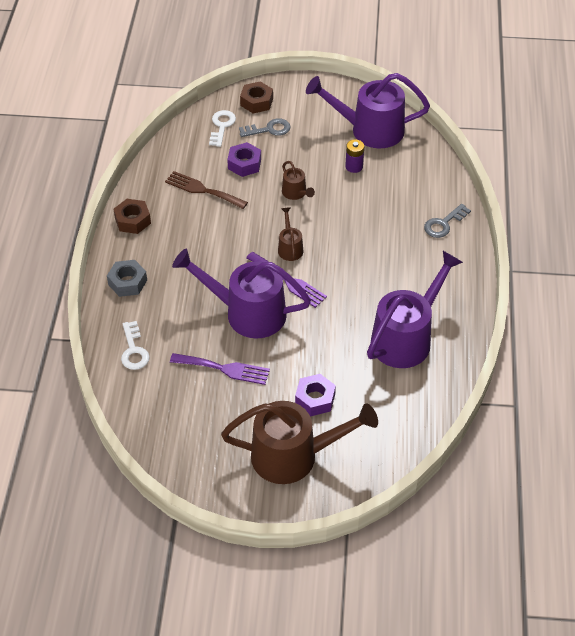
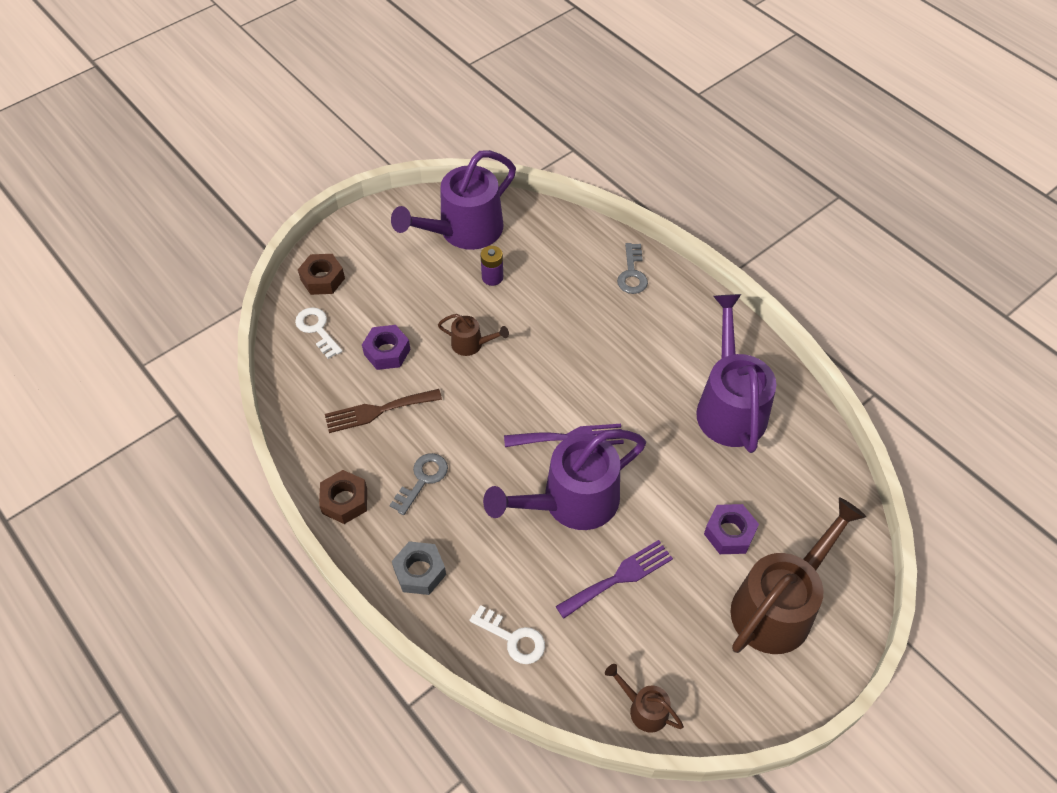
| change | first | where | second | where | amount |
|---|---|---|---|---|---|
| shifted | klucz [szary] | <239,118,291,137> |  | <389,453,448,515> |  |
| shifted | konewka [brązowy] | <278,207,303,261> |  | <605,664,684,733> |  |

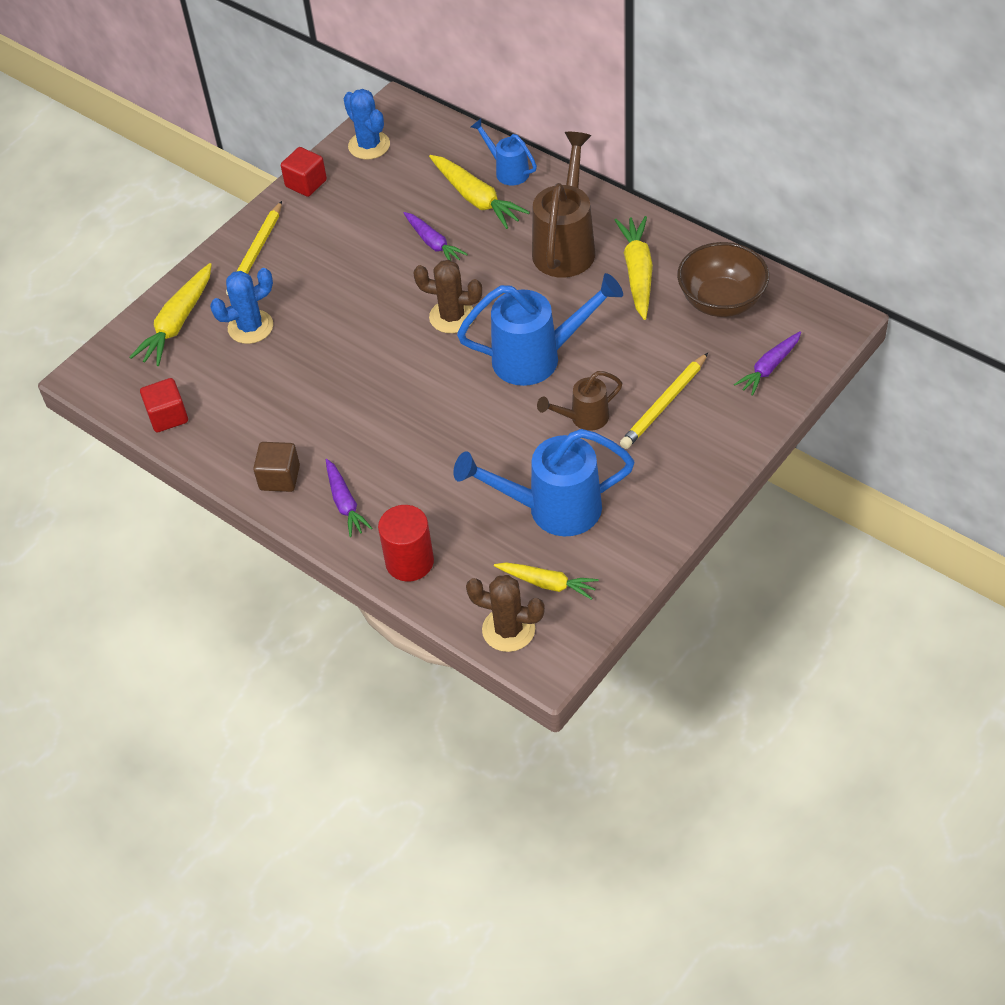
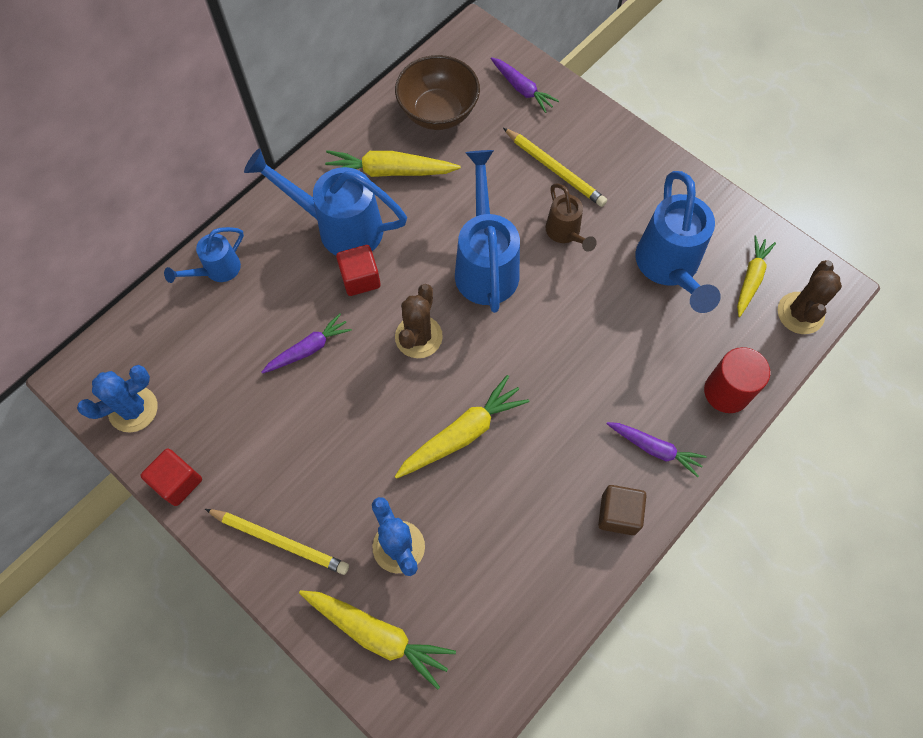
| change | first | where | second | where | amount |
|---|---|---|---|---|---|
| shifted | sześcian [czerwony] | <140,378,188,432> |  | <336,245,381,296> |  |
| rotated | marchewka [fioletowy] | <326,459,372,537> |  | <606,422,706,477> | 45 degrees clockwise |
| shifted | marchewka [żółty] | <429,155,530,229> |  | <395,375,529,479> |  |
| repainted | konewka [brązowy] | <532,132,595,278> | konewka [niebieski] | <244,148,407,255> |  |

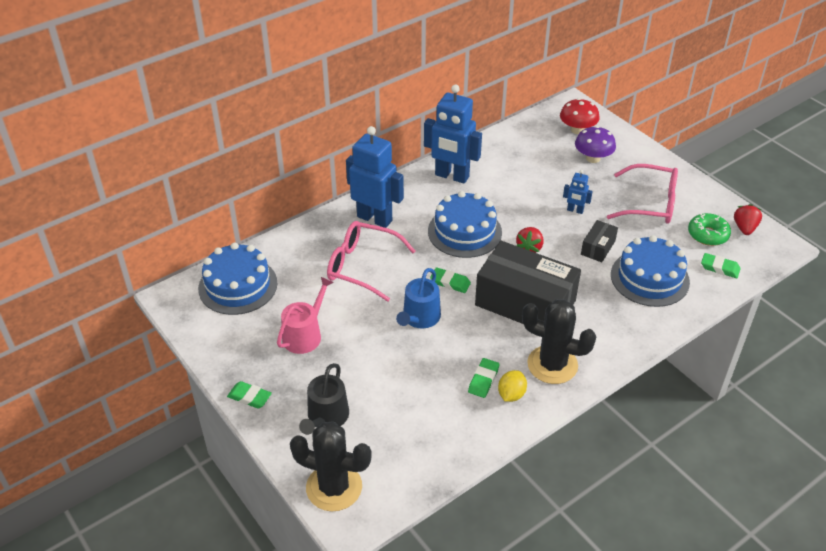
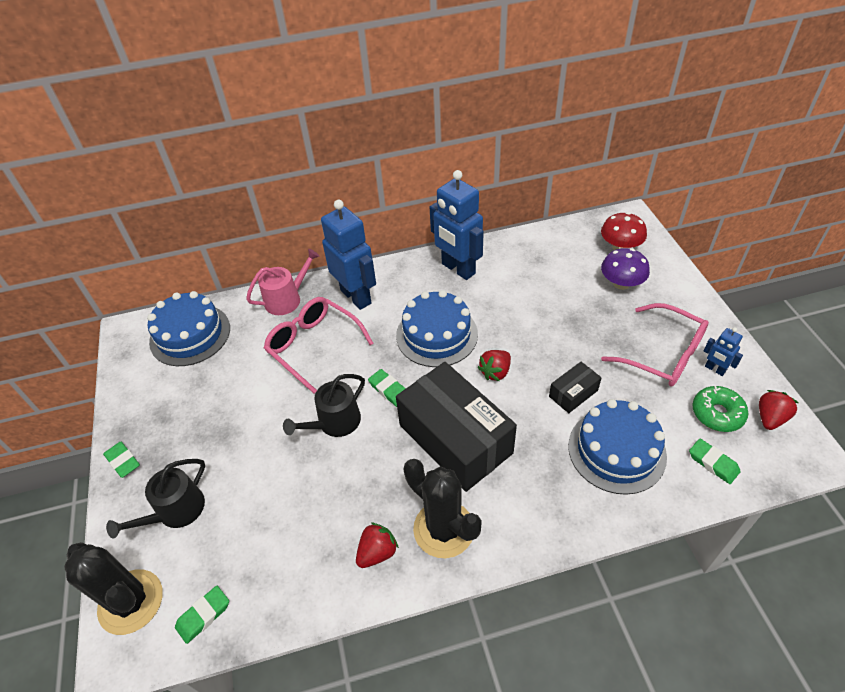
| change | first | where | second | where | amount |
|---|---|---|---|---|---|
| shifted | konewka [różowy] | <277,277,333,354> |  | <246,249,320,315> |  |
| repainted | konewka [niebieski] | <396,268,441,328> | konewka [czarny] | <283,374,365,437> |  |
| shifted | gumka do mazania [zielony] | <468,358,500,398> |  | <175,586,229,644> |  |
| swapped | cytryna [żółty] | <498,370,527,402> | truskawka [czerwony] | <356,522,399,568> |  |
| shifted | robot [niebieski] | <563,170,593,214> |  | <704,327,743,376> |  |

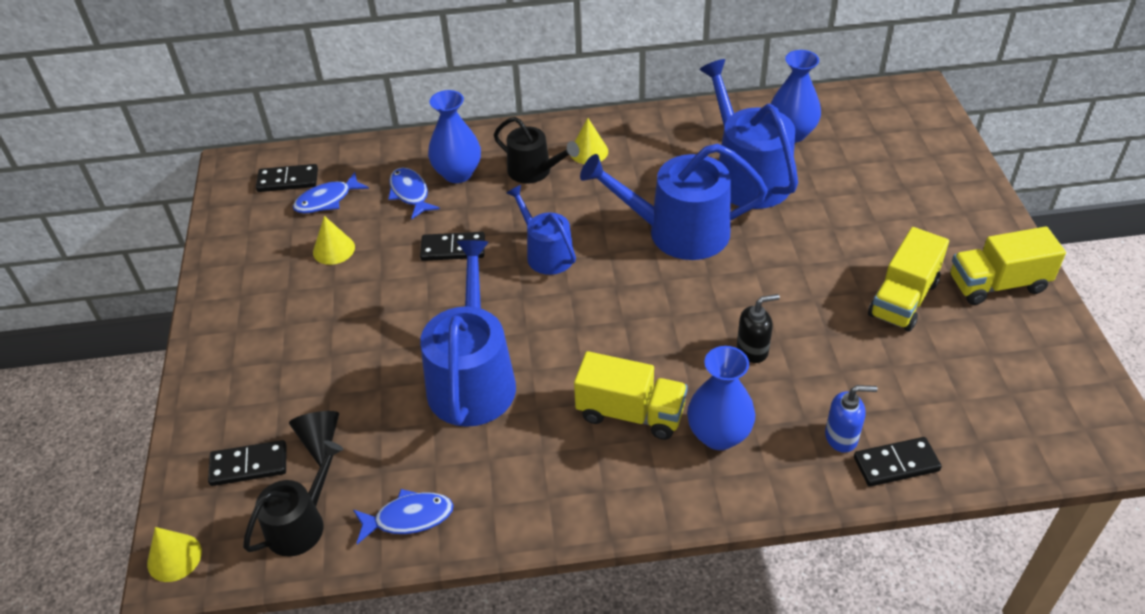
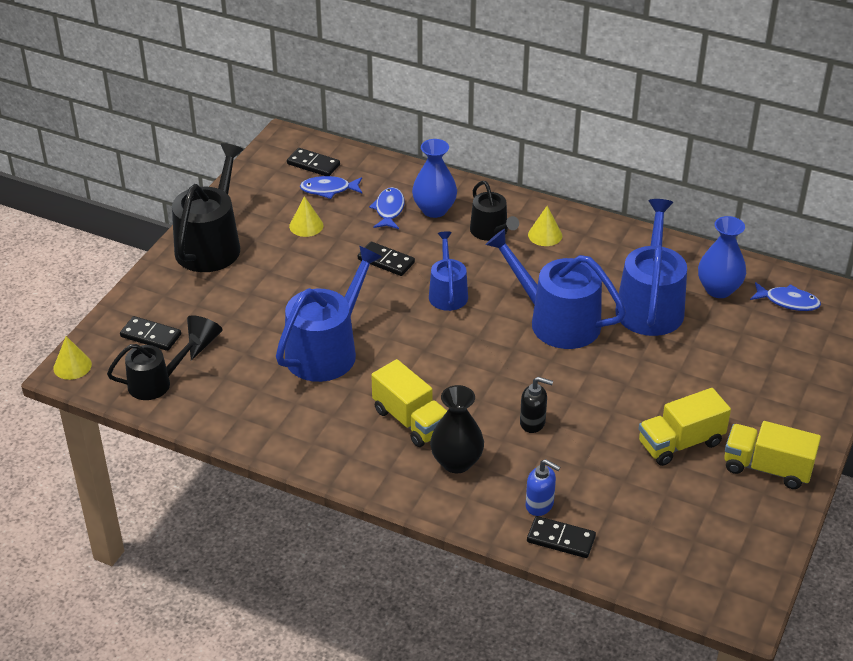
| change | first | where | second | where | amount |
|---|---|---|---|---|---|
| shifted | ryba [niebieski] | <353,489,453,544> |  | <750,282,821,311> |  |
| repainted | wazon [niebieski] | <687,346,755,450> | wazon [czarny] | <430,385,484,473> |  |
| new |  |  | konewka [czarny] | <172,143,244,272> |  |

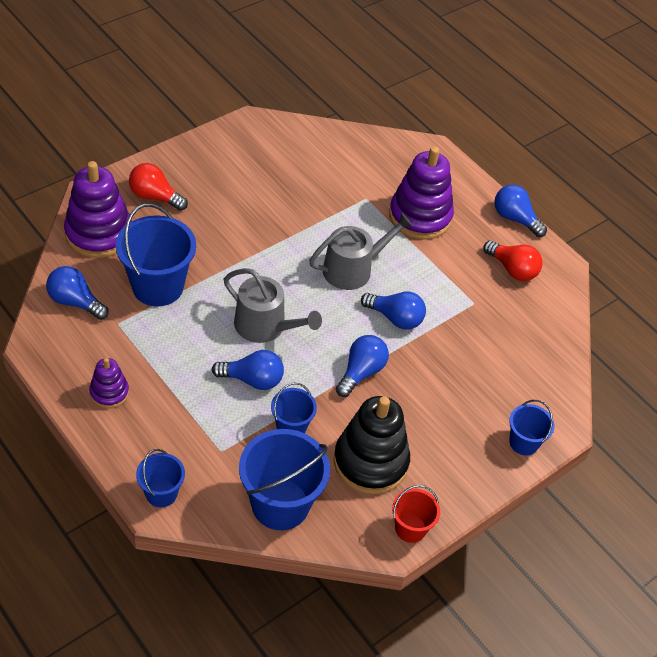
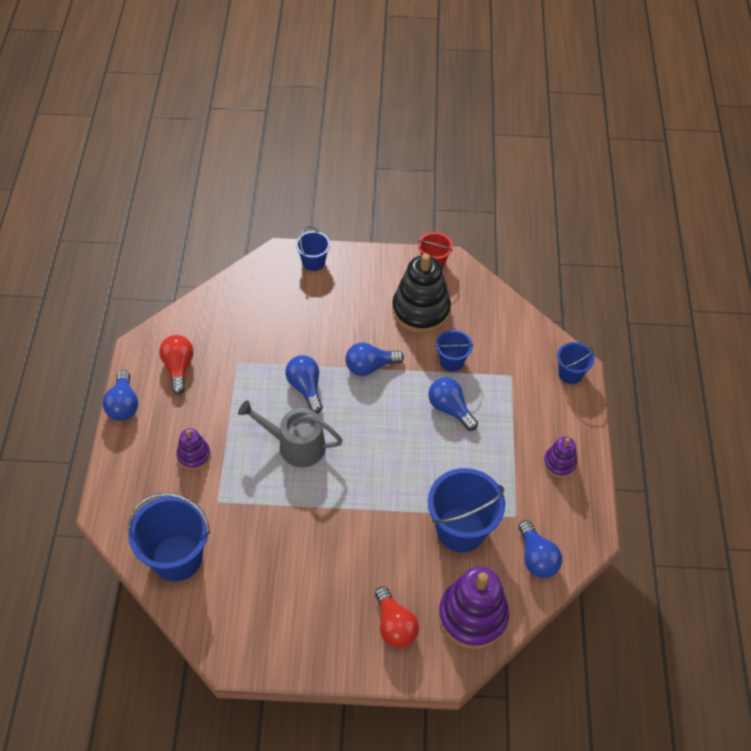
| change | first | where | second | where | amount |
|---|---|---|---|---|---|
| gone | konewka [szary] | <224,268,322,343> |  |  |  |
| shifted | wiadro [niebieski] | <239,429,330,530> |  | <127,492,210,582> |  |
| scaled | zabawka nakładanka [fioletowy] | <389,146,454,240> |  | <176,428,211,470> | x0.52 |

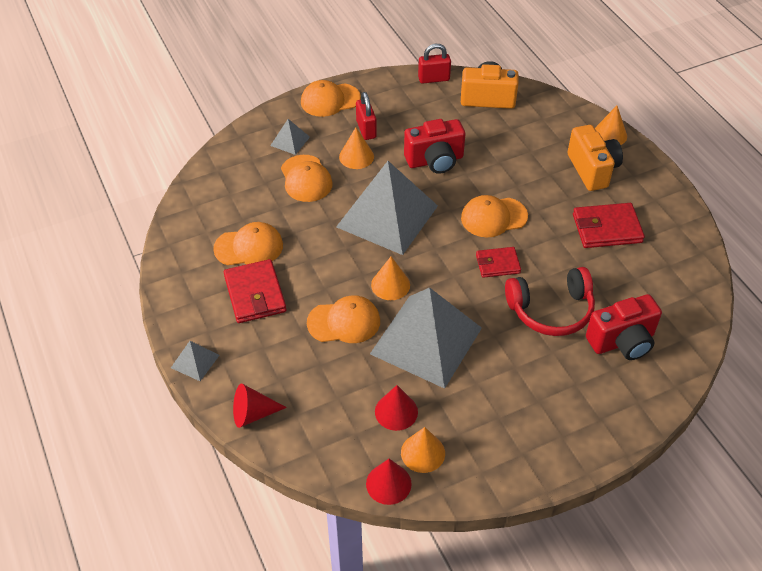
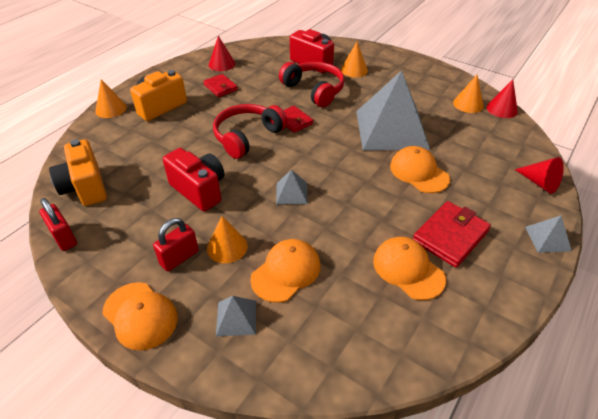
| change | first | where | second | where | amount |
|---|---|---|---|---|---|
| scaled | piramida [szary] | <336,161,438,255> |  | <276,170,308,205> | x0.42 |
| shifted | stożek [pomarańczowy] | <371,257,410,300> |  | <341,42,368,77> |  |
| shifted | stożek [czerwony] | <375,385,418,431> |  | <209,36,235,71> |  |
| swapped | czapka [pomarańczowy] | <461,195,528,237> | słuchawki [czerwony] | <213,104,288,159> |  |
| scaled | portfel [czerwony] | <573,203,645,248> |  | <203,74,238,97> | x0.63 |

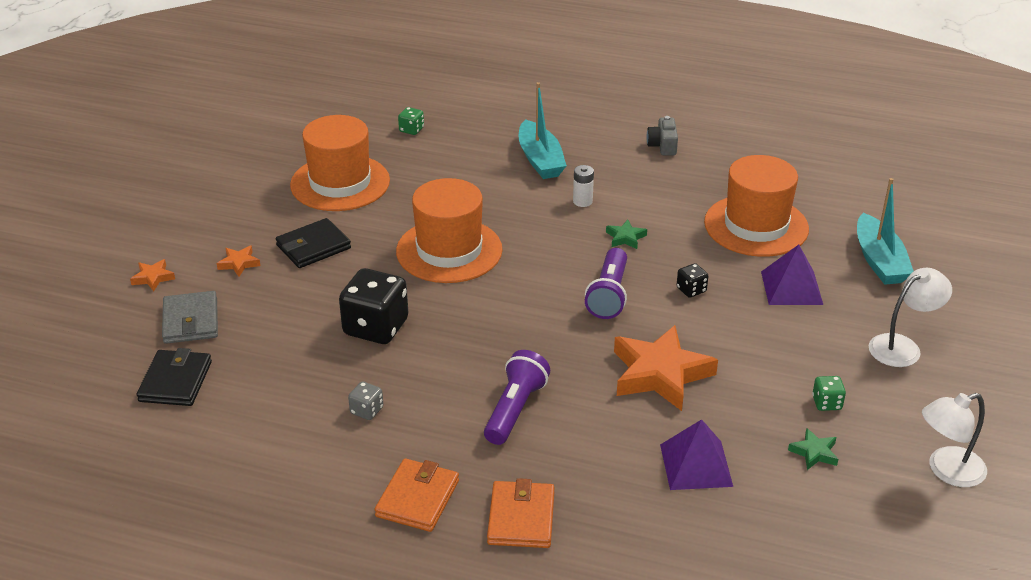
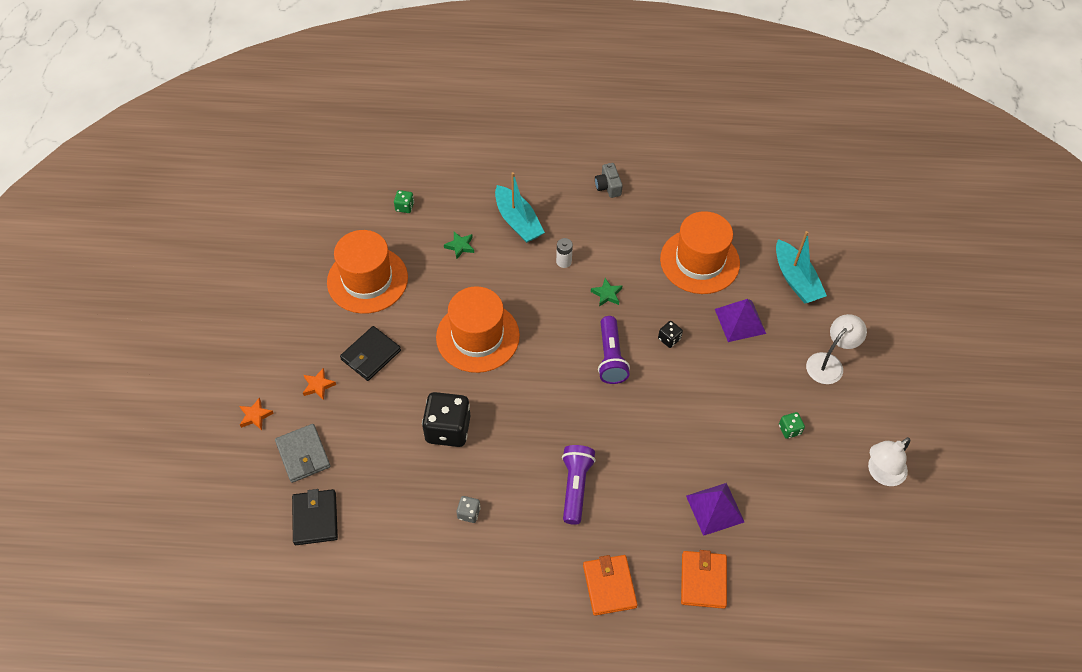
| change | first | where | second | where | amount |
|---|---|---|---|---|---|
| shifted | portfel [pomarańczowy] | <375,458,459,532> |  | <681,550,727,609> |  |
| gone | gwiazda [pomarańczowy] | <614,325,718,411> |  |  |  |
| shifted | gwiazda [zielony] | <788,428,838,470> |  | <444,232,474,259> |  |

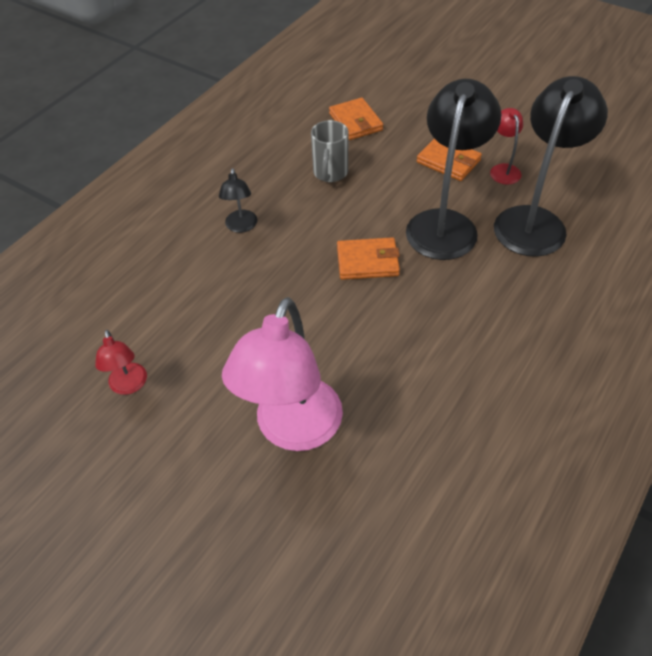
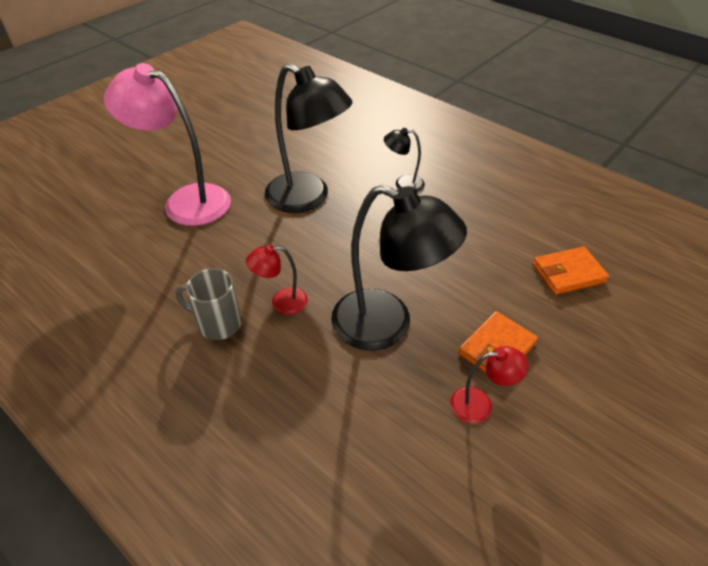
| change | first | where | second | where | amount |
|---|---|---|---|---|---|
| shifted | lampka [czerwony] | <95,330,147,395> |  | <246,245,308,315> |  |
| shifted | kubek [szary] | <311,120,348,182> |  | <175,268,242,340> |  |
| gone | portfel [pomarańczowy] | <337,237,400,280> |  |  |  |
| shifted | lampka [czarny] | <494,76,608,257> |  | <265,63,353,213> |  |

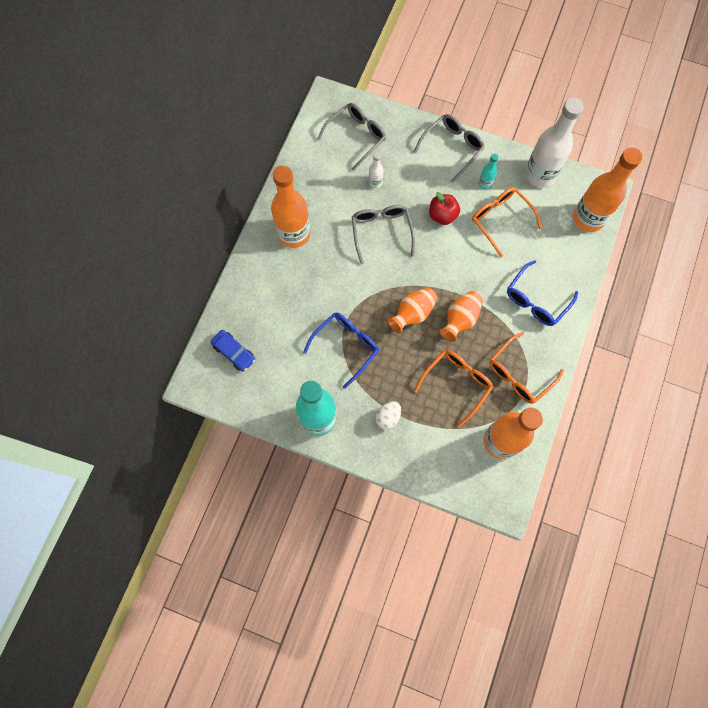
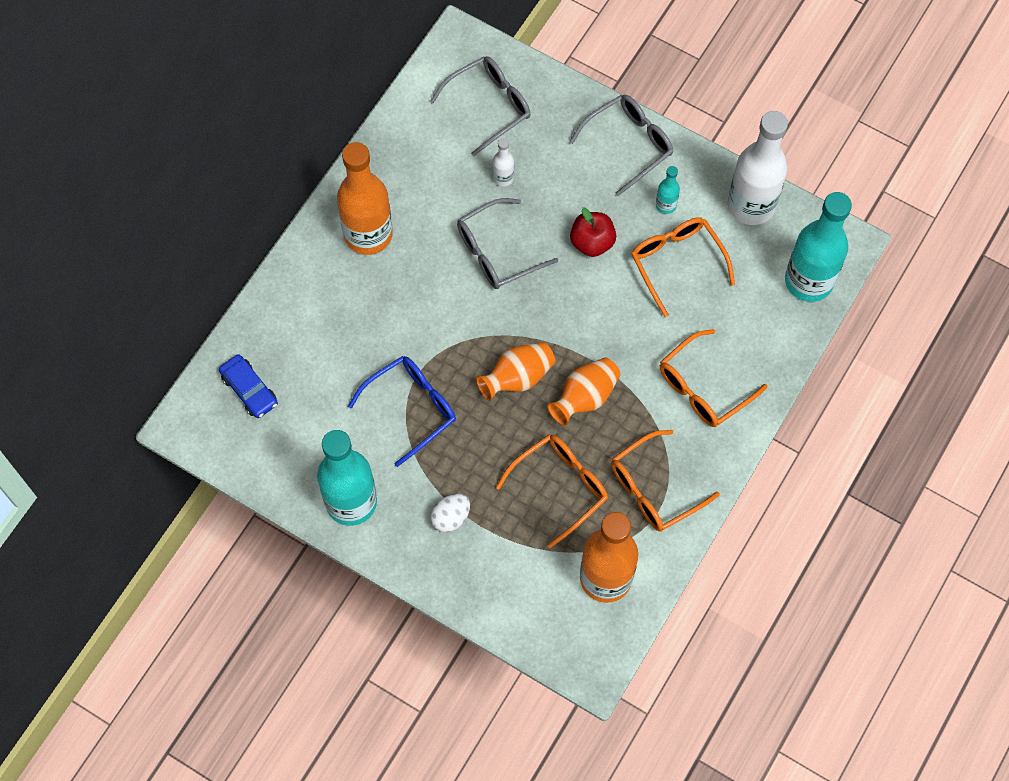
| change | first | where | second | where | amount |
|---|---|---|---|---|---|
| rotated | okulary [szary] | <352,205,415,264> |  | <457,198,558,289> | 120 degrees counterclockwise |
| repainted | okulary [niebieski] | <507,260,578,326> | okulary [pomarańczowy] | <660,329,768,427> |  |
| repainted | butelka [pomarańczowy] | <573,147,642,232> | butelka [turkusowy] | <785,192,852,302> |  |

